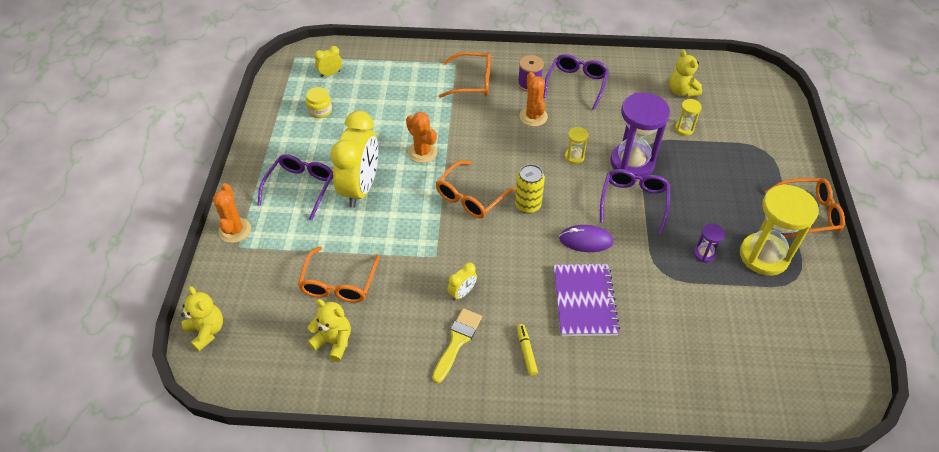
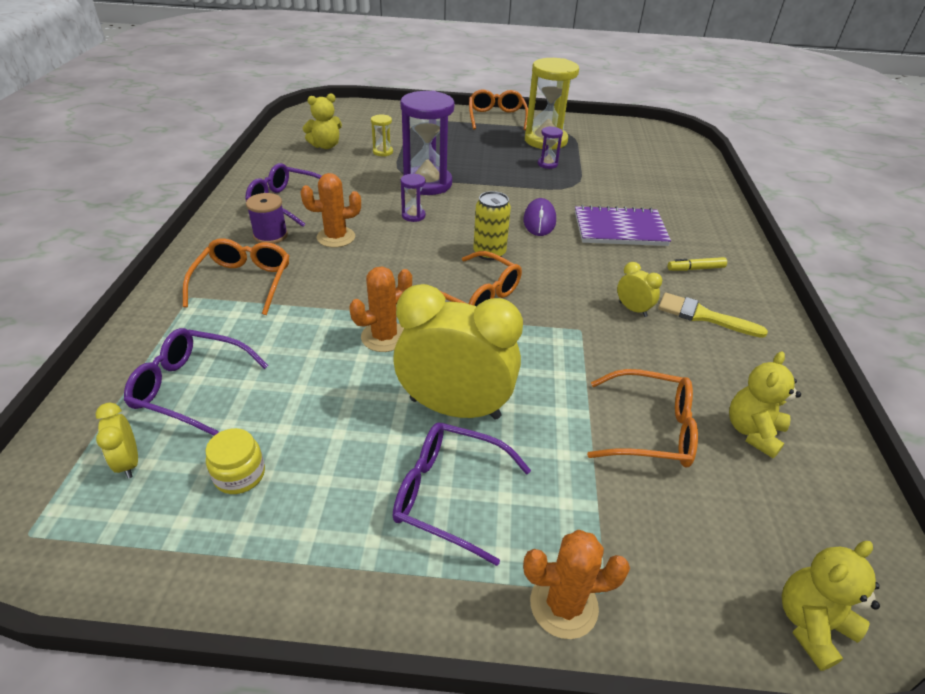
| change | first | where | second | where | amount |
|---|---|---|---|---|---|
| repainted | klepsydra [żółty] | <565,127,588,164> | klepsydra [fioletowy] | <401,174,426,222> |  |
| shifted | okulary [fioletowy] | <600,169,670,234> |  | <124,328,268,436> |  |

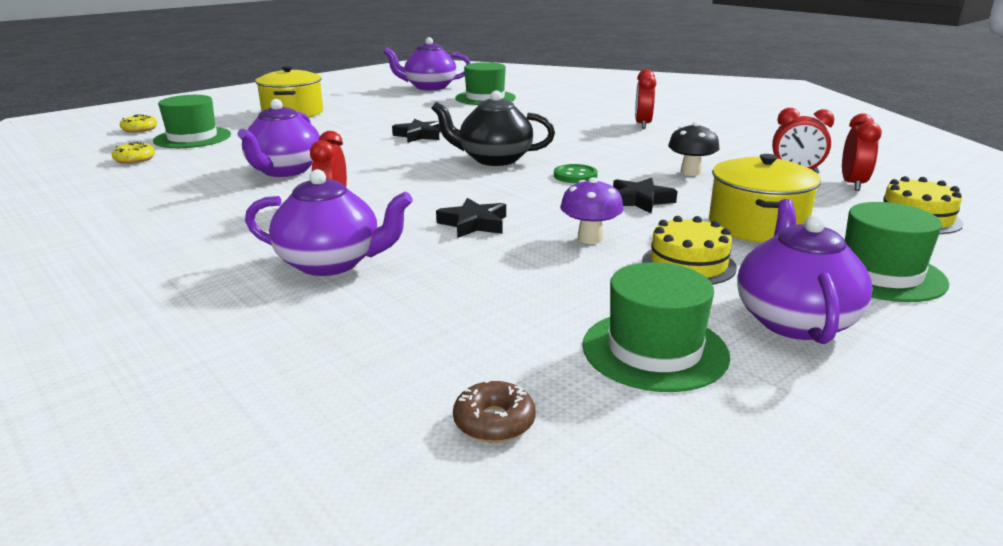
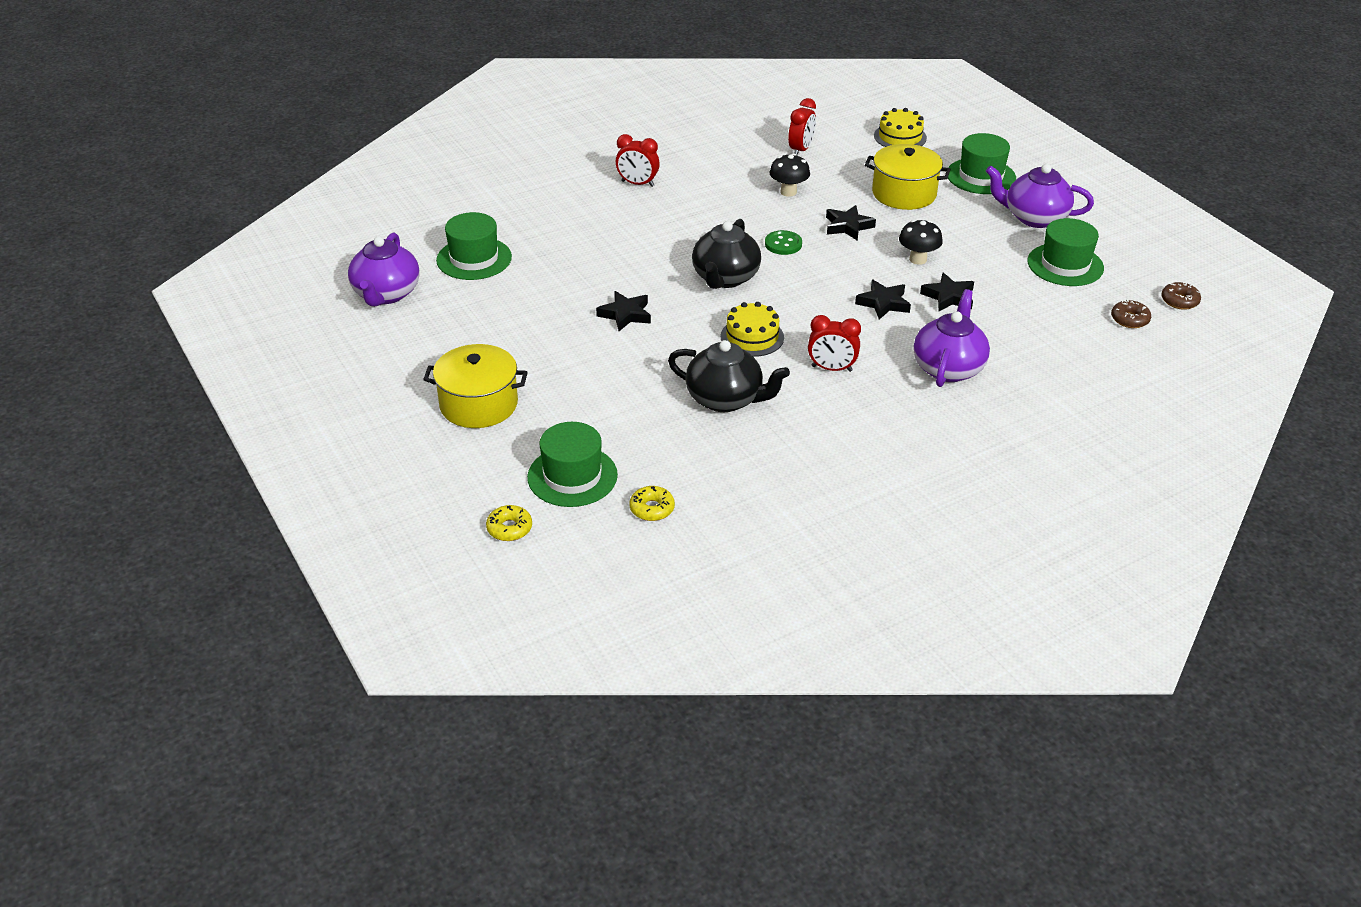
| change | first | where | second | where | amount |
|---|---|---|---|---|---|
| repainted | imbryk [fioletowy] | <238,99,320,177> | imbryk [czarny] | <668,340,790,412> |  |
| repainted | grzyb [fioletowy] | <560,177,624,244> | grzyb [czarny] | <899,220,943,265> |  |
| shifted | tort [żółty] | <642,216,737,285> |  | <720,302,784,357> |  |
| gone | budzik [czerwony] | <842,114,882,191> |  |  |  |
| new |  |  | gwiazda [czarny] | <920,273,974,311> |  |
| new |  |  | donut [brązowy] | <1161,282,1201,310> |  |

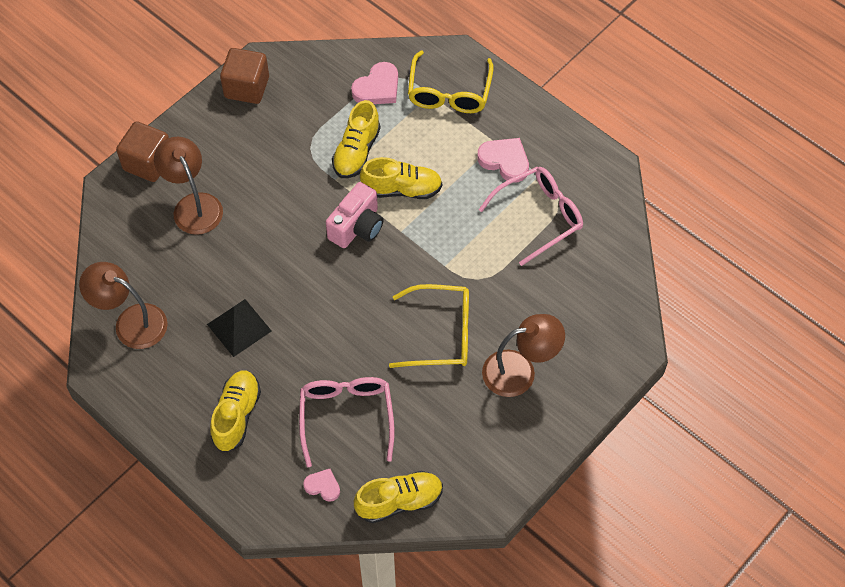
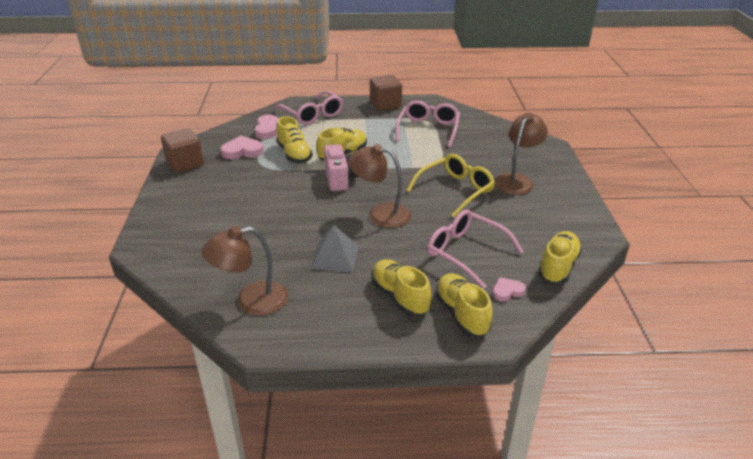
| change | first | where | second | where | amount |
|---|---|---|---|---|---|
| shifted | sześcian [brązowy] | <116,121,169,182> |  | <370,75,402,111> |  |
| shifted | lampka [brązowy] | <154,137,223,235> |  | <348,144,412,228> |  |
| repainted | piramida [czarny] | <207,299,272,357> | piramida [szary] | <310,225,359,272> |  |
| repainted | okulary [żółty] | <408,50,494,113> | okulary [różowy] | <275,91,343,125> |  |
| shifted | serce [różowy] | <477,138,529,182> |  | <220,136,264,159> |  |
| new |  |  | but [żółty] | <435,273,493,337> |  |

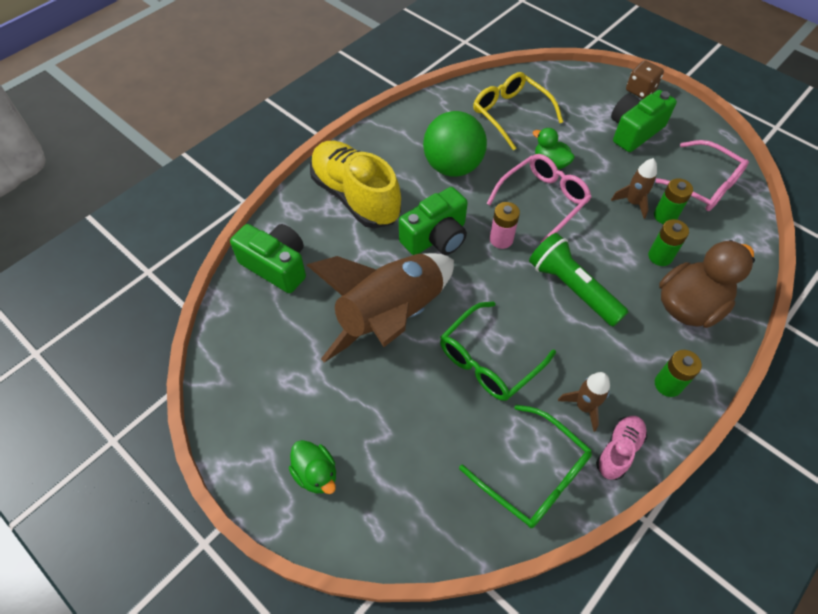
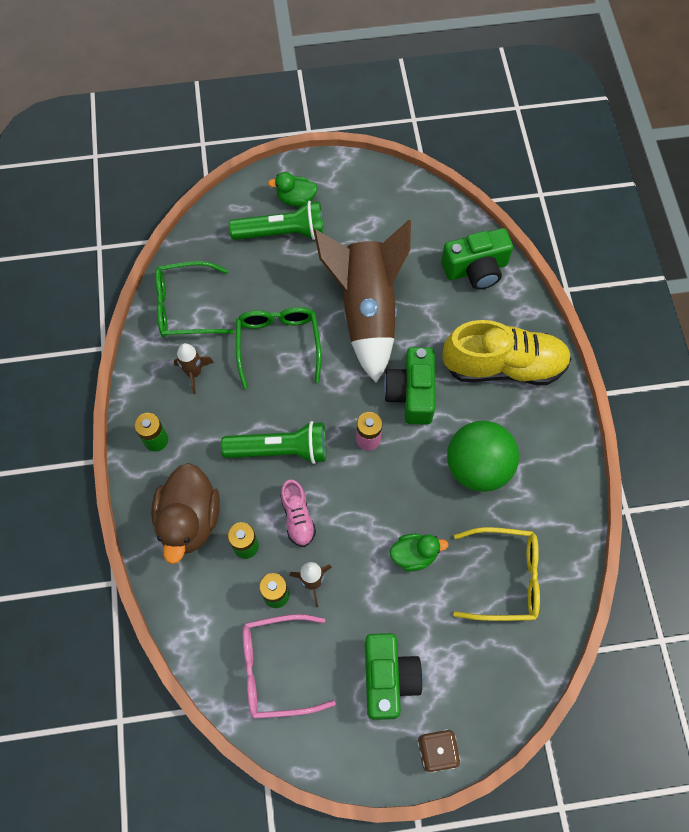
| change | first | where | second | where | amount |
|---|---|---|---|---|---|
| gone | okulary [różowy] | <486,154,592,243> |  |  |  |
| shifted | but [różowy] | <596,416,647,480> |  | <280,480,316,547> |  |
| new |  |  | latarka [zielony] | <229,201,324,240> |  |

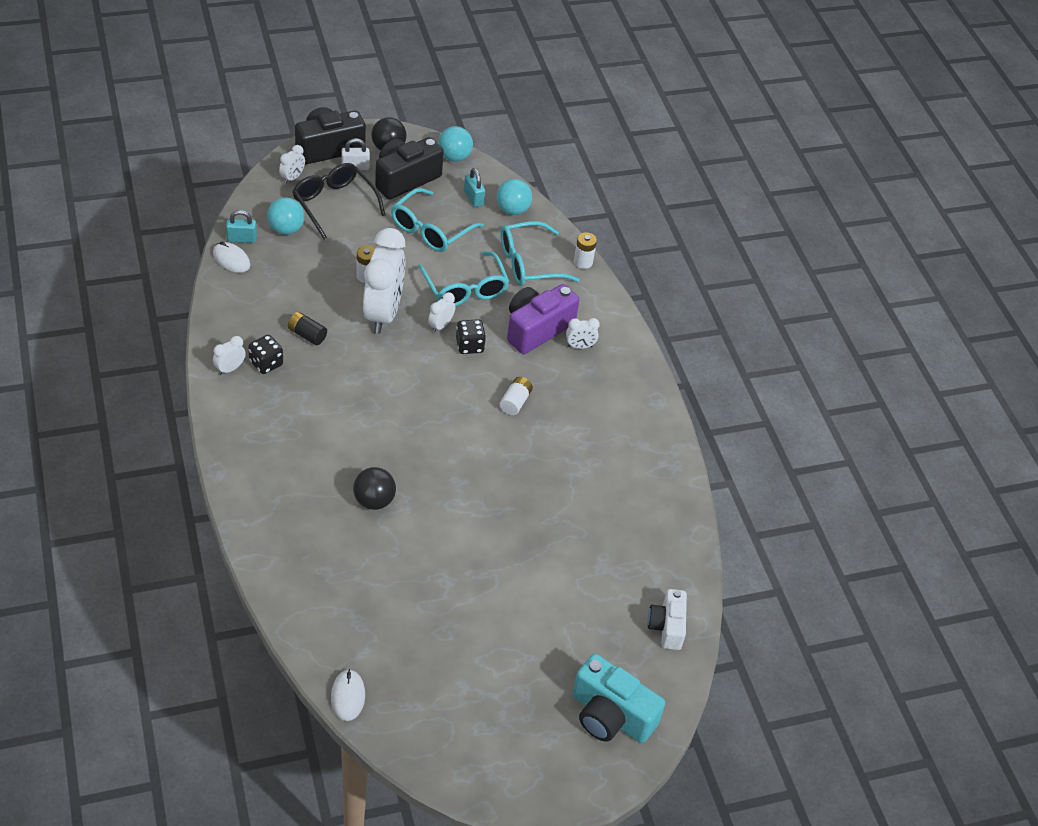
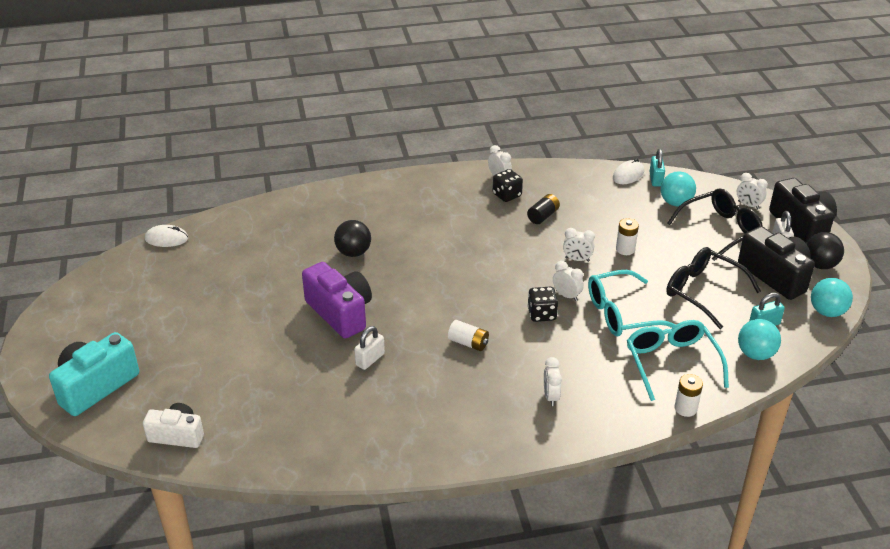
| change | first | where | second | where | amount |
|---|---|---|---|---|---|
| scaled | budzik [biały] | <363,228,405,334> |  | <563,228,595,262> | x0.42 |
| repainted | okulary [turkusowy] | <391,188,484,252> | okulary [czarny] | <666,247,761,329> |  |
| shifted | aparat fotograficzny [fioletowy] | <507,284,580,354> |  | <302,262,372,339> |  |
| new |  |  | kłódka [biały] | <354,326,385,370> |  |

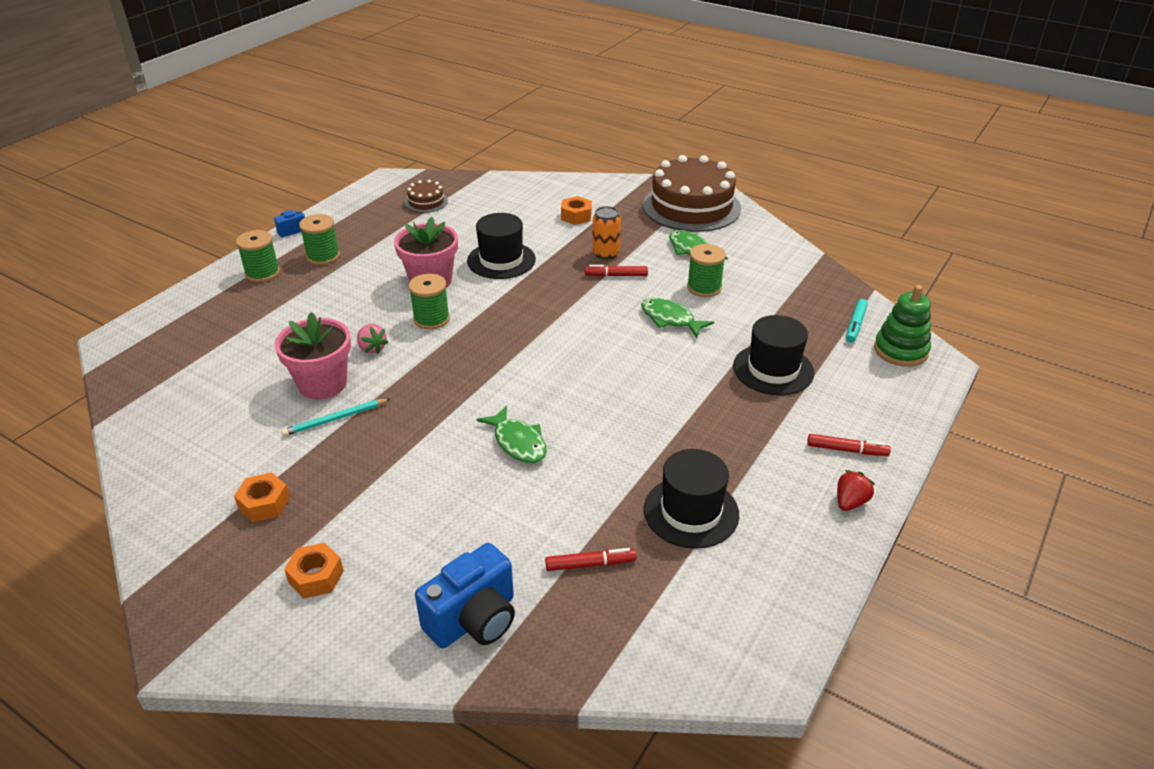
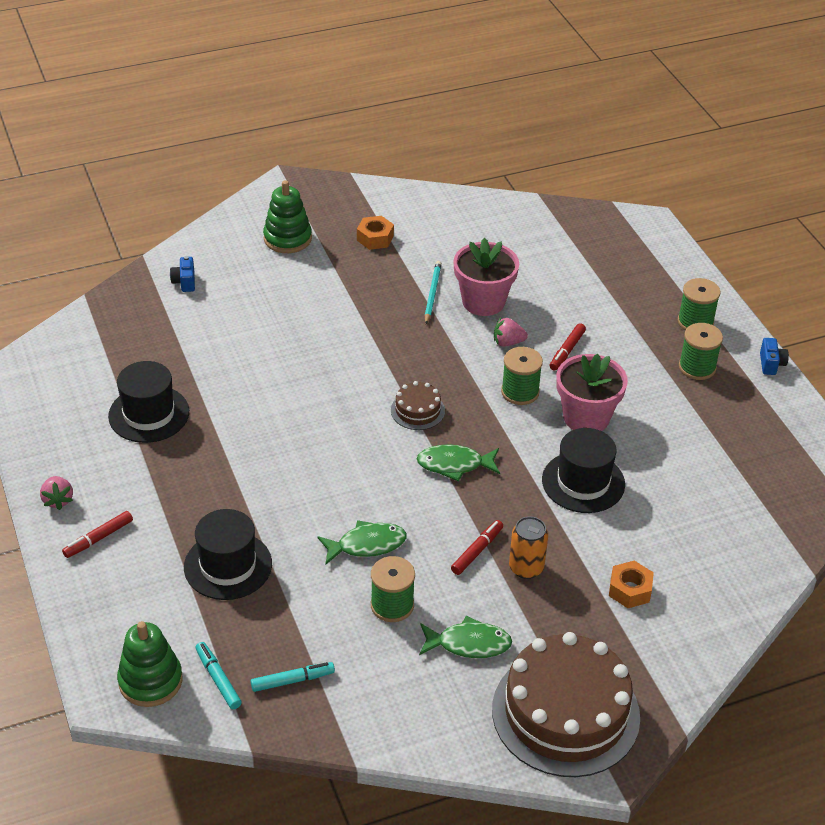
| change | first | where | second | where | amount |
|---|---|---|---|---|---|
| swapped | nakrętka [pomarańczowy] | <284,543,344,598> | zabawka nakładanka [zielony] | <263,180,312,253> |  |
| shifted | tort [brązowy] | <405,180,448,213> |  | <391,381,445,430> |  |
| scaled | aparat fotograficzny [niebieski] | <415,543,515,648> |  | <170,256,195,292> | x0.49 |
| shifted | ryba [zielony] | <477,405,547,463> |  | <417,444,500,481> |  |
| shifted | flamaster [czerwony] | <545,548,636,571> |  | <550,323,586,371> |  |
| repainted | truskawka [czerwony] | <837,470,875,511> | truskawka [różowy] | <40,476,73,510> |  |
| new |  |  | flamaster [turkusowy] | <251,662,335,692> |  |

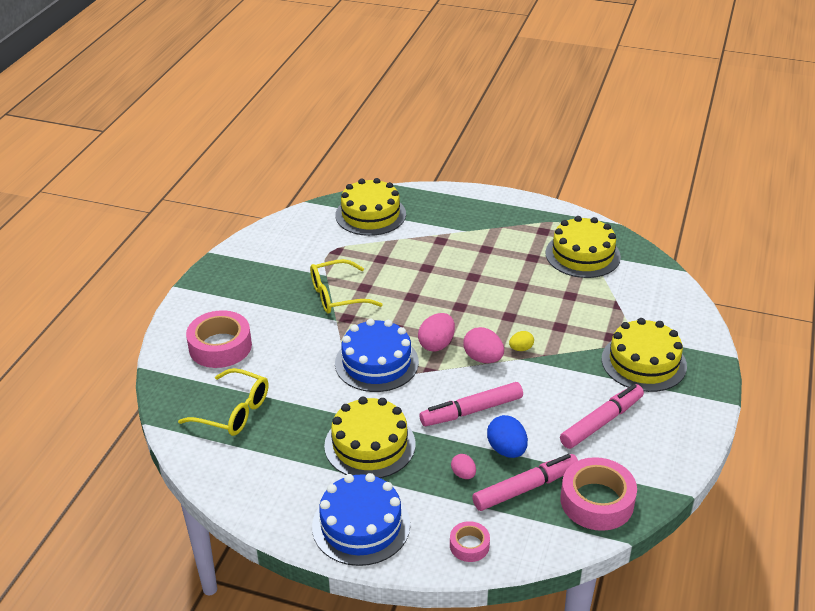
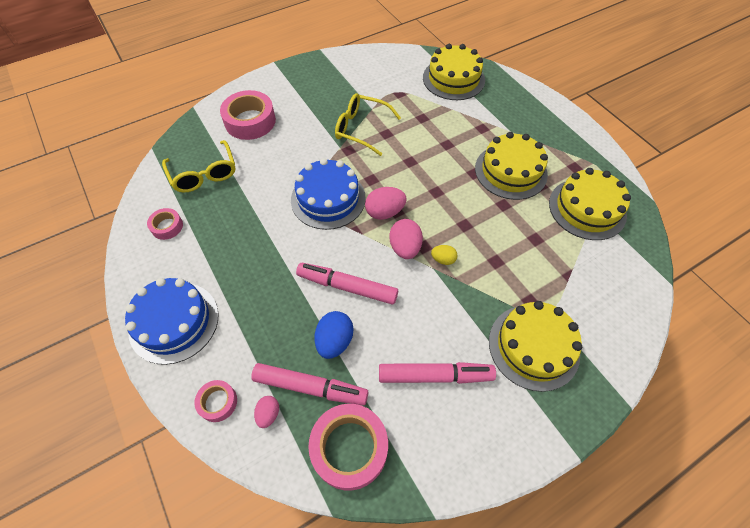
| change | first | where | second | where | amount |
|---|---|---|---|---|---|
| shifted | tort [żółty] | <324,397,416,478> |  | <475,132,548,200> |  |
| shifted | jajko [różowy] | <451,454,476,479> |  | <254,396,279,428> |  |
| new |  |  | taśma klejąca [różowy] | <147,208,183,240> |  |

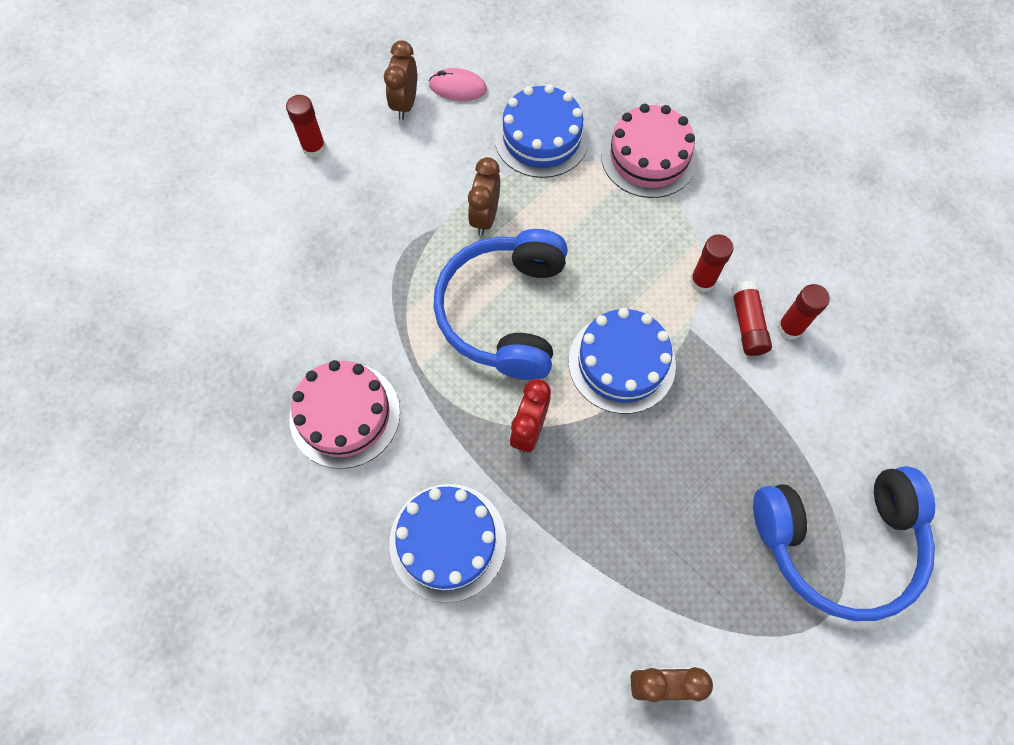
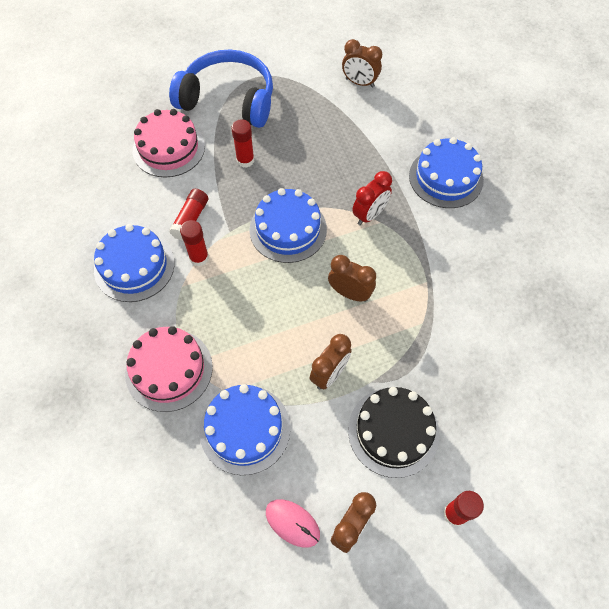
| change | first | where | second | where | amount |
|---|---|---|---|---|---|
| shifted | tort [różowy] | <289,360,400,469> |  | <133,109,205,177> |  |
| swapped | słuchawki [niebieski] | <434,229,567,380> | budzik [brązowy] | <328,255,376,302> |  |
| shifted | klej w sztyfcie [czerwony] | <777,284,830,340> |  | <231,119,255,168> |  |
| new |  |  | tort [niebieski] | <94,224,175,302> |  |
| new |  |  | tort [czarny] | <348,387,439,478> |  |

